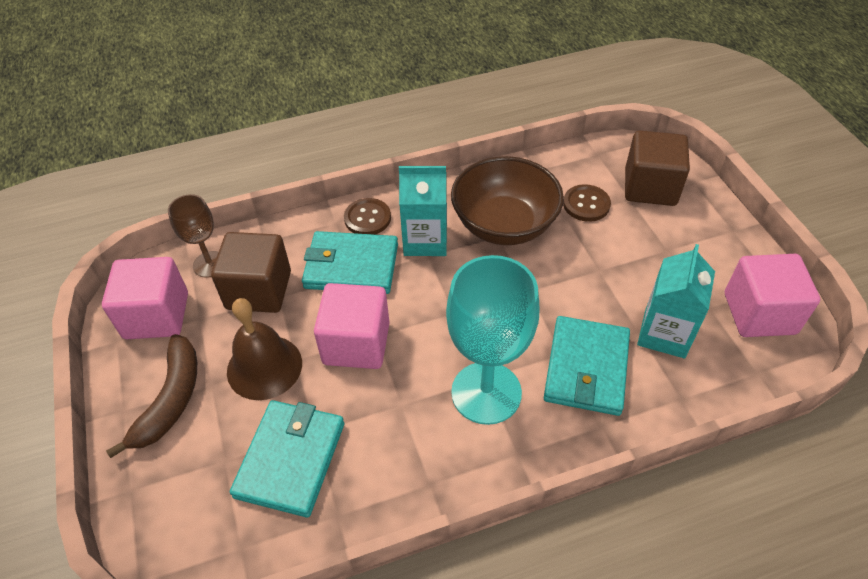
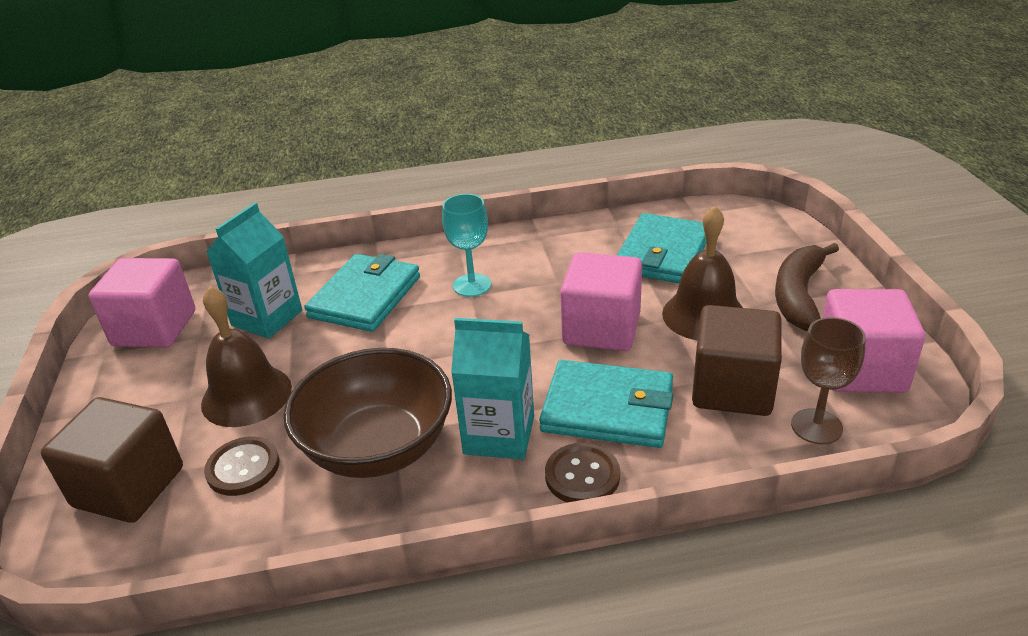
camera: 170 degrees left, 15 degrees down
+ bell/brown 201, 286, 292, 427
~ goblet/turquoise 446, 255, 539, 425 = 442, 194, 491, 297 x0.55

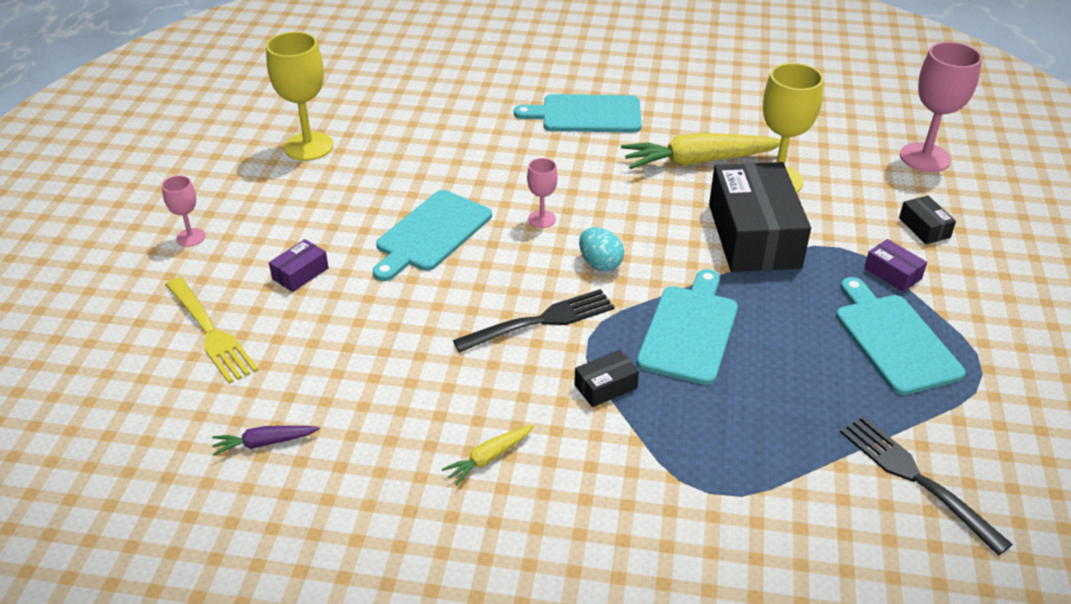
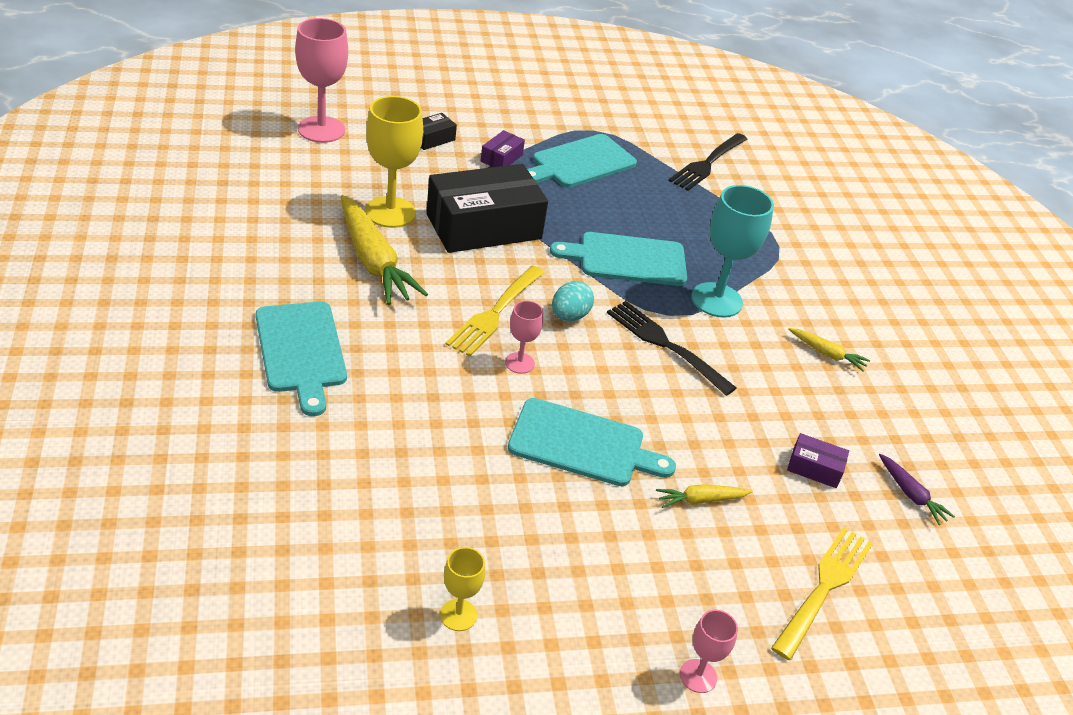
camera: 115 degrees left, 0 degrees up
+ fork/yellow 445, 266, 545, 357
+ carrot/yellow 656, 484, 753, 508
~ box/purple 269, 239, 329, 292 to 787, 433, 849, 488
~ box/black 574, 350, 639, 407 to goblet/turquoise 691, 185, 774, 318
~ goblet/yellow 266, 32, 333, 161 = 440, 547, 485, 631 x0.52

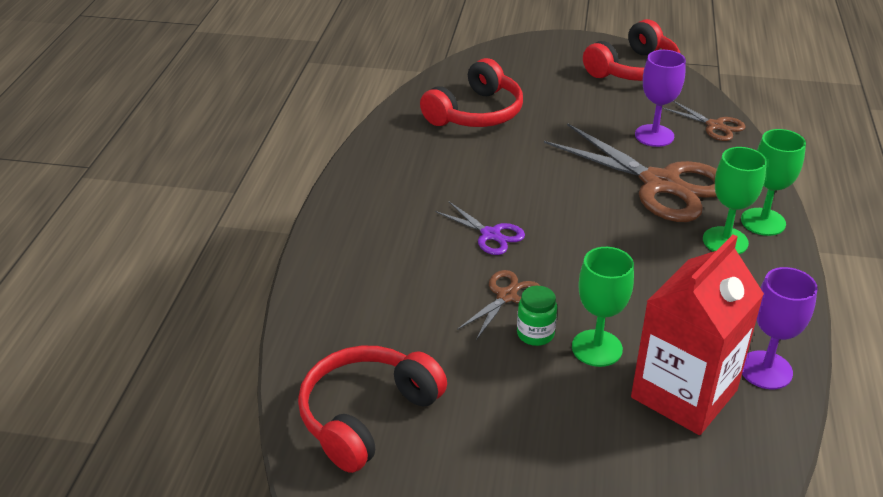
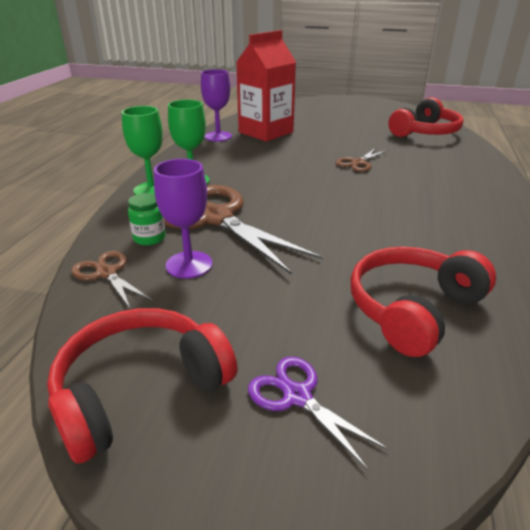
camera: 175 degrees left, 5 degrees down
- goblet/green 572, 247, 634, 367
~ scissors/purple 435, 202, 525, 255 to 248, 356, 389, 470
~ jar/green 517, 286, 557, 346 to 128, 193, 166, 245

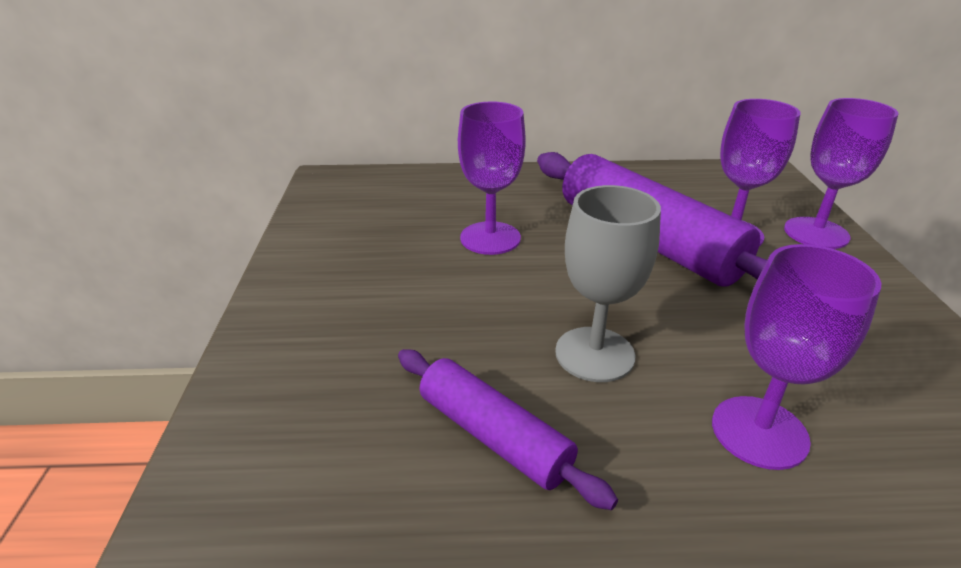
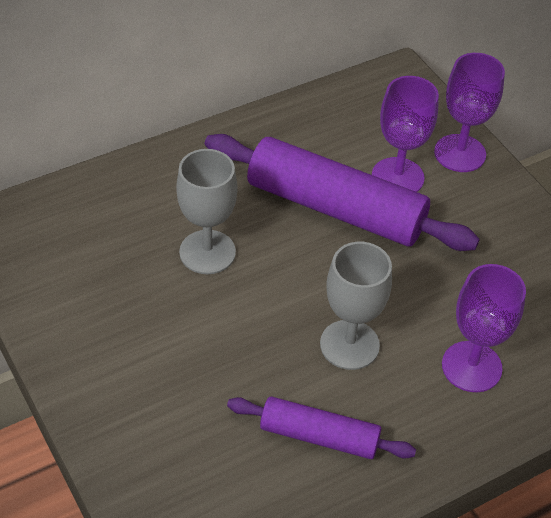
camera: 30 degrees left, 15 degrees up
~ goblet/purple 458, 101, 526, 255 to goblet/grey 176, 149, 237, 274

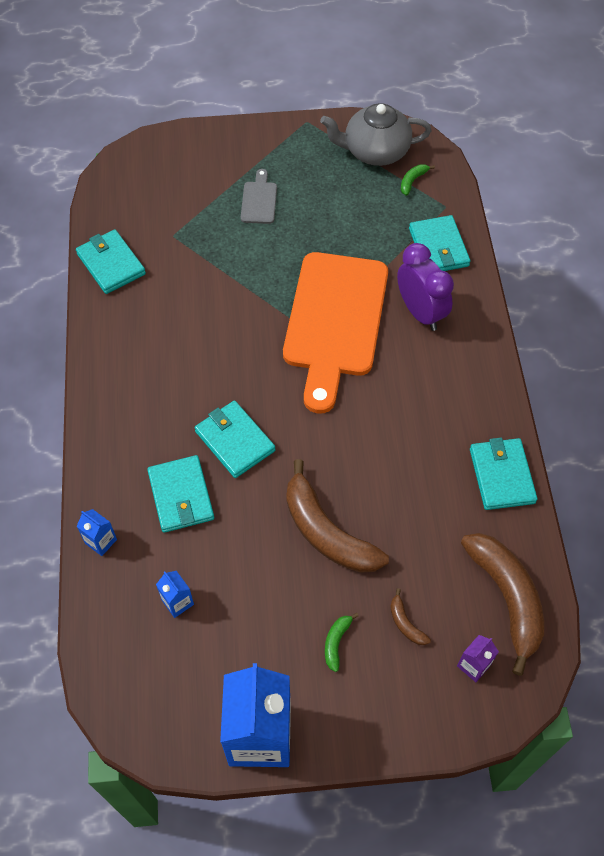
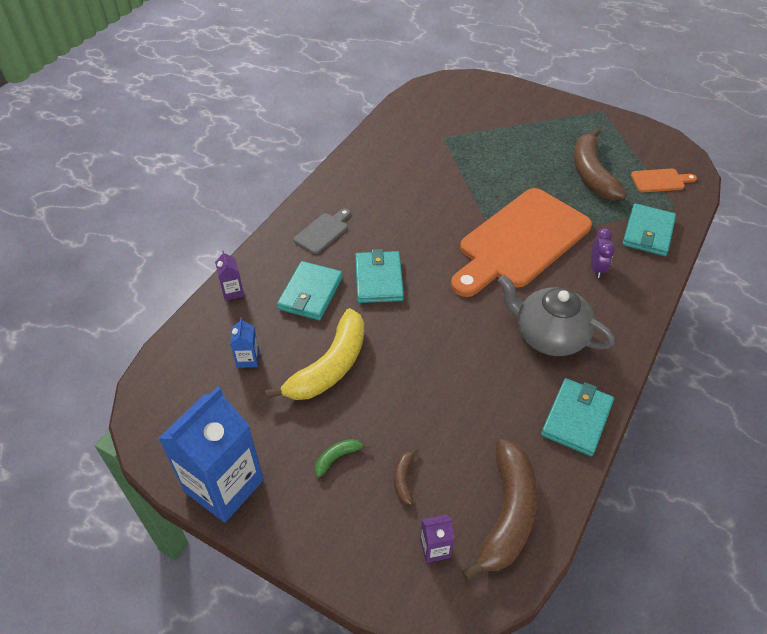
camera: 35 degrees right, 10 degrees down
- wallet/turquoise 76, 229, 146, 294
+ banana/yellow 265, 308, 364, 400
~ cutting board/grey 241, 169, 277, 224 to 294, 209, 350, 254
~ banana/brown 286, 459, 389, 573 to 574, 128, 627, 201
~ teapot/grey 320, 103, 432, 166 to 498, 275, 615, 356
~ banana/green 401, 164, 435, 196 to cutting board/orange 631, 168, 697, 192
~ carton/blue 76, 509, 117, 556 to carton/purple 215, 251, 244, 301
~ clock/purple 397, 243, 454, 331 = 591, 228, 615, 278 x0.57

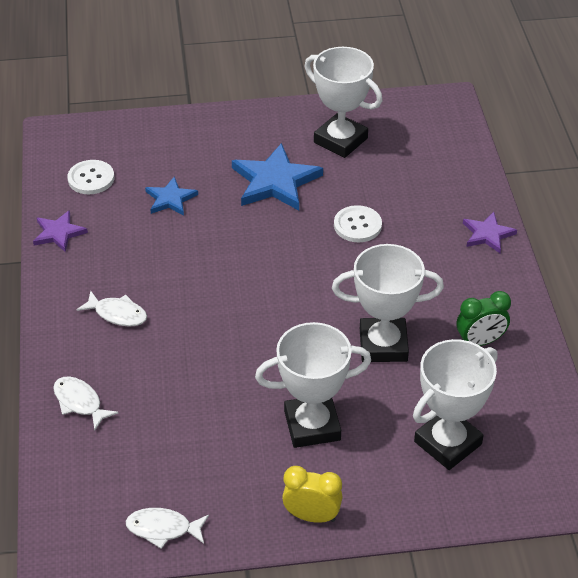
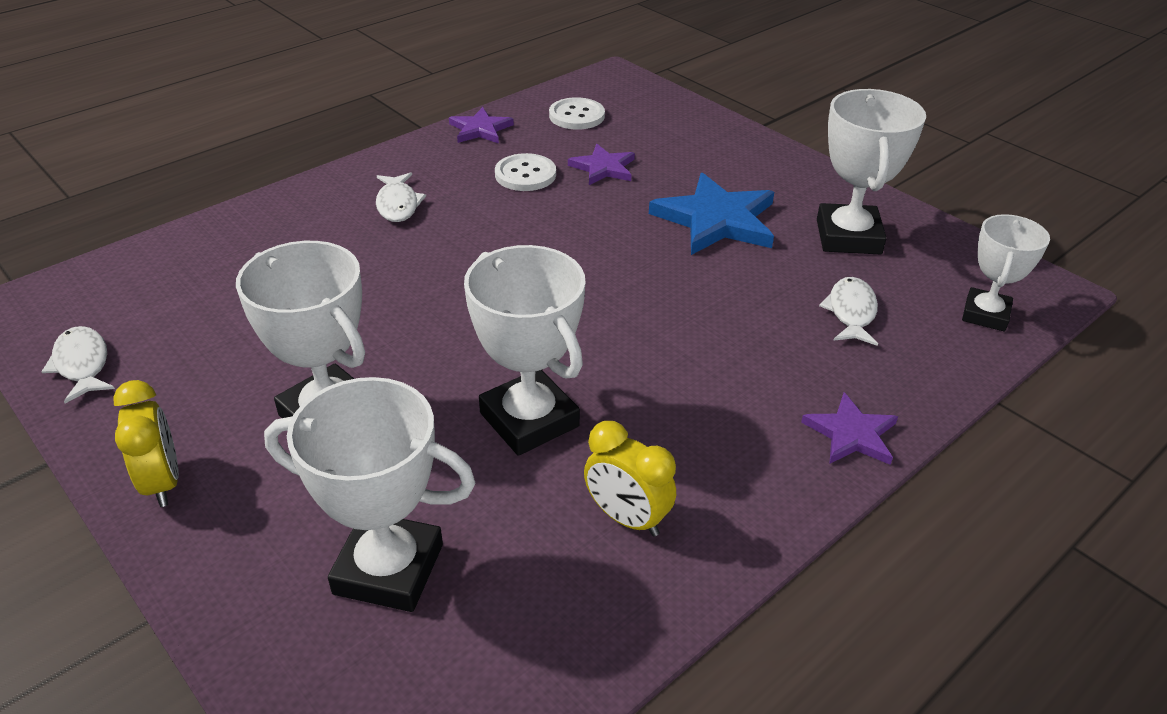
camera: 55 degrees right, 5 degrees down
+ trophy/white 962, 214, 1050, 331
~ fish/white 53, 376, 118, 430 to 819, 277, 878, 346
~ button/white 334, 205, 382, 242 to 495, 153, 556, 191
~ star/blue 145, 176, 198, 215 to star/purple 568, 144, 635, 185
~ clock/green 457, 291, 511, 346 to clock/yellow 584, 421, 676, 536

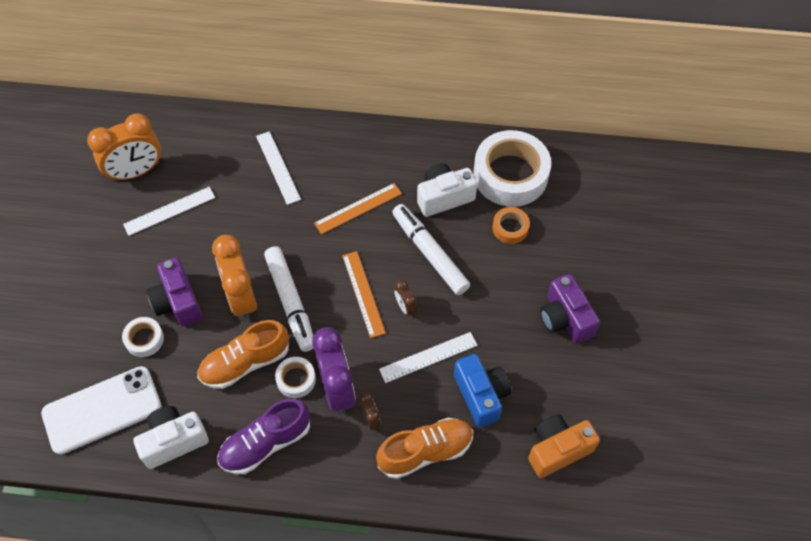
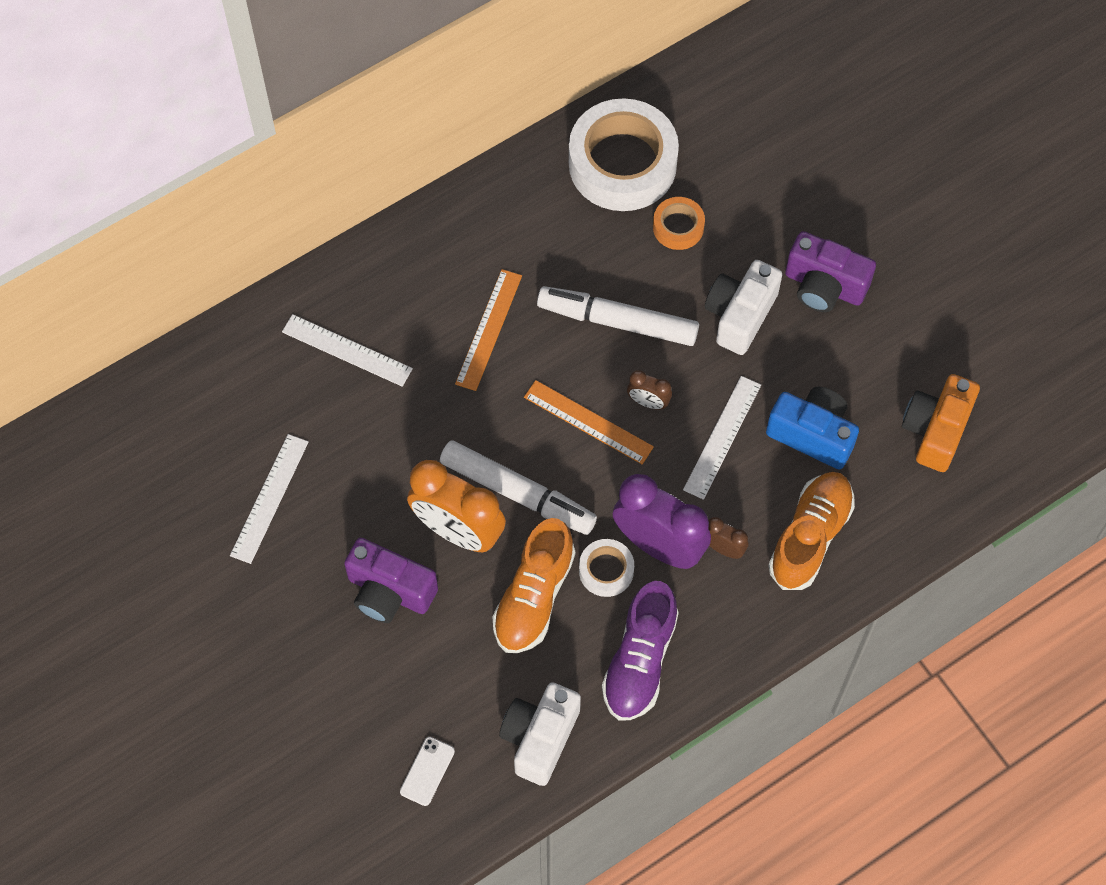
camera: 40 degrees left, 5 degrees up
- clock/orange 87, 113, 161, 182
- tape/white 122, 317, 164, 357
~ camera/white 417, 163, 477, 217 to 705, 260, 782, 355
~ phone/white 41, 366, 162, 455 = 400, 737, 455, 806 x0.41

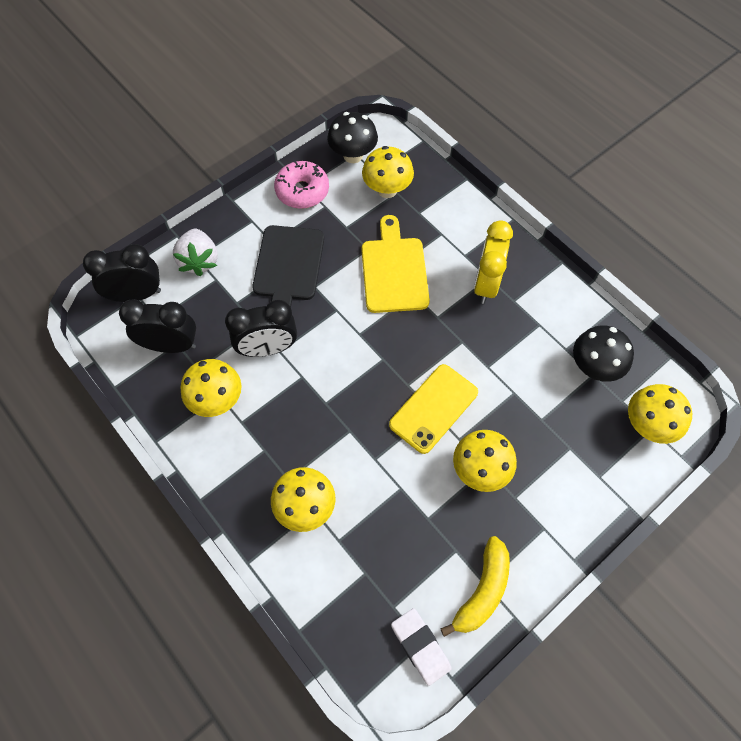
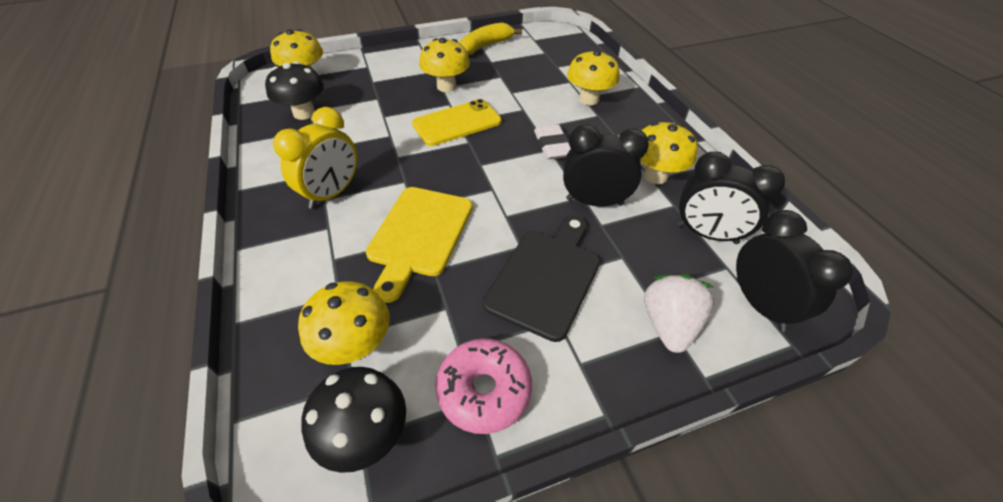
camera: 160 degrees left, 15 degrees down
~ eraser/white 391, 608, 452, 686 to 534, 124, 571, 160
~ clock/black 83, 244, 161, 302 = 736, 210, 853, 332 120 degrees counterclockwise

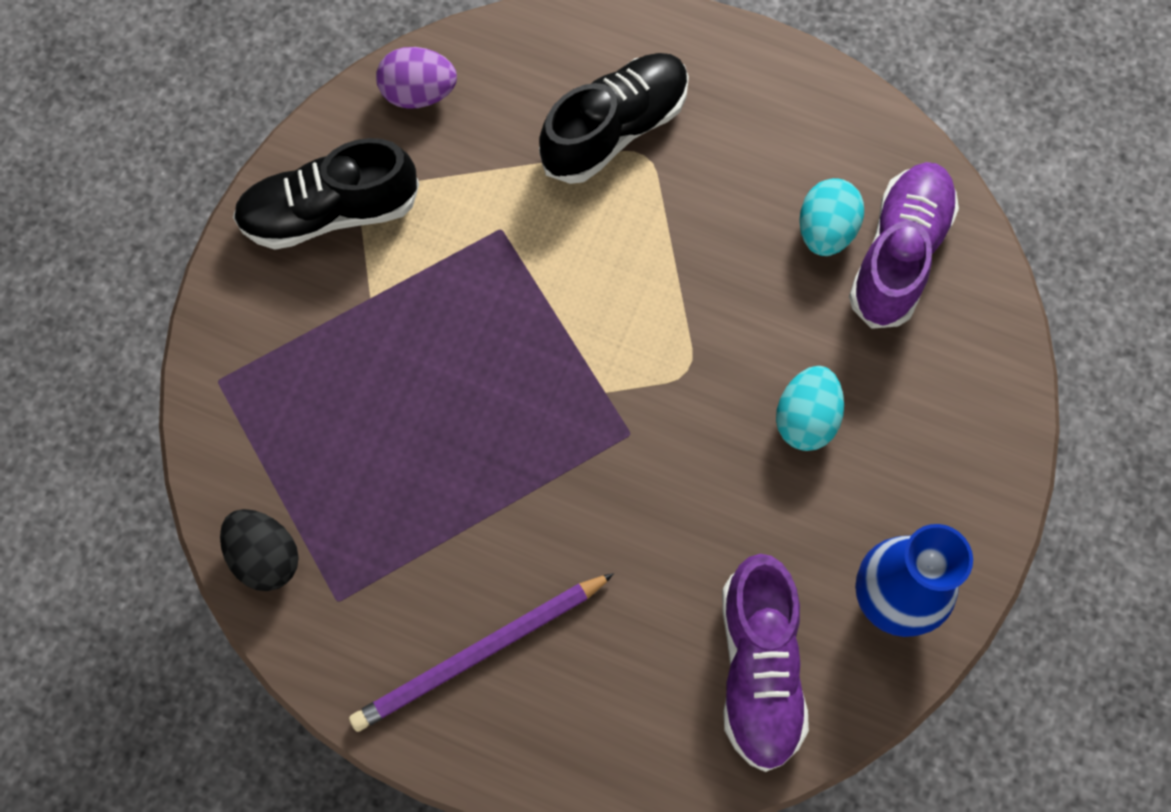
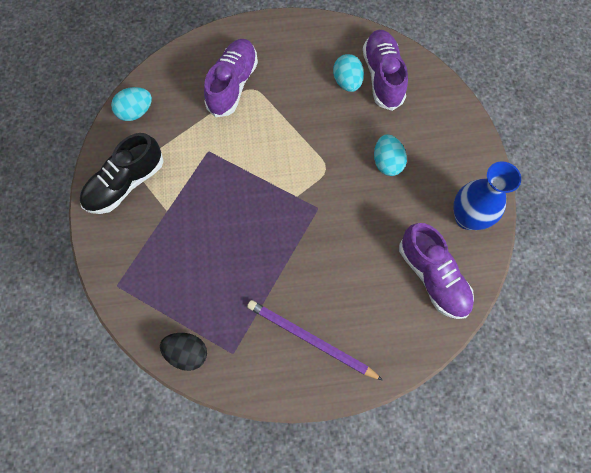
camera: 30 degrees left, 0 degrees up
~ egg/purple 376, 47, 457, 109 to egg/turquoise 111, 87, 152, 121
~ shoe/black 539, 53, 689, 184 to shoe/purple 204, 39, 258, 117
~ pencil/purple 349, 573, 614, 732 = 247, 300, 383, 380 90 degrees clockwise

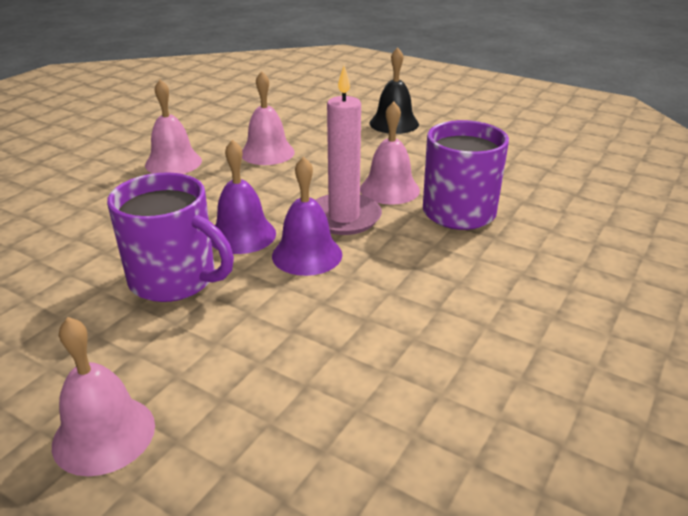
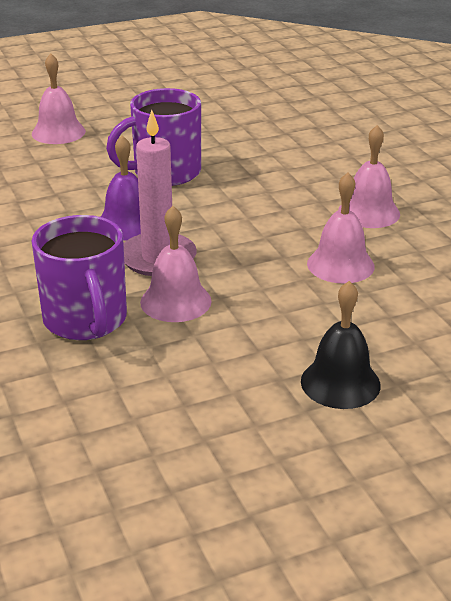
camera: 125 degrees right, 0 degrees up
- bell/purple 211, 139, 276, 254

